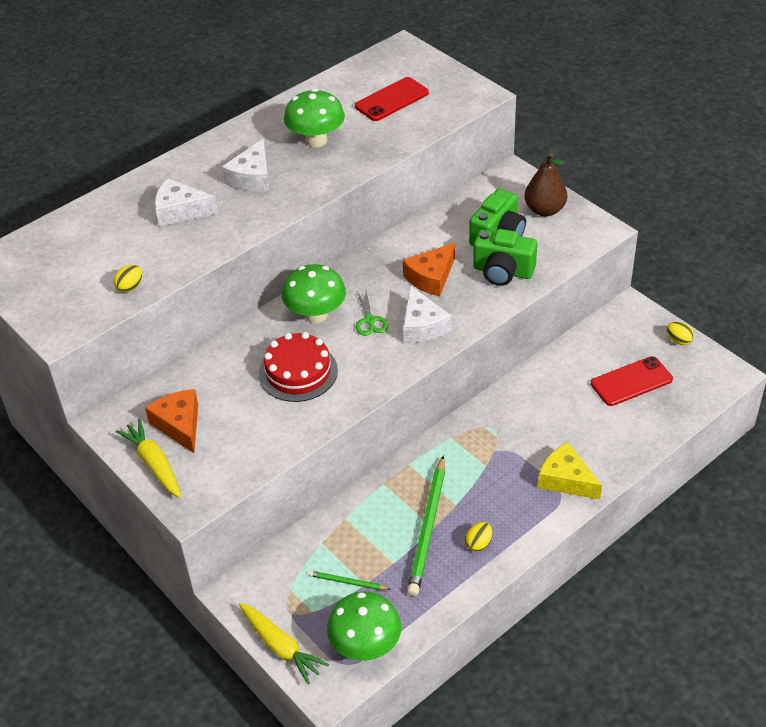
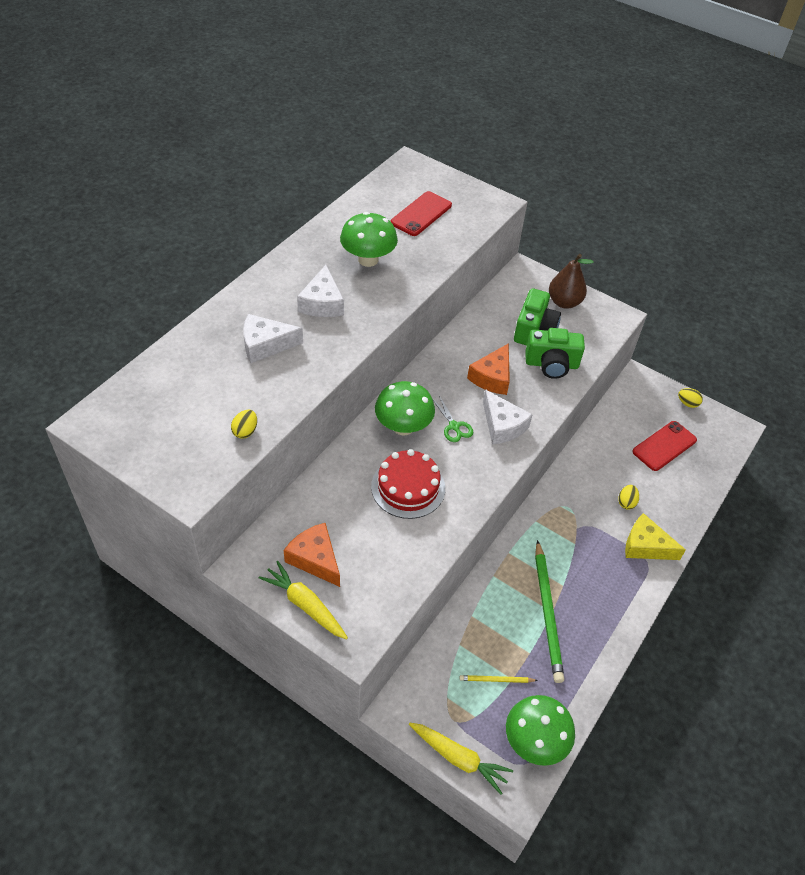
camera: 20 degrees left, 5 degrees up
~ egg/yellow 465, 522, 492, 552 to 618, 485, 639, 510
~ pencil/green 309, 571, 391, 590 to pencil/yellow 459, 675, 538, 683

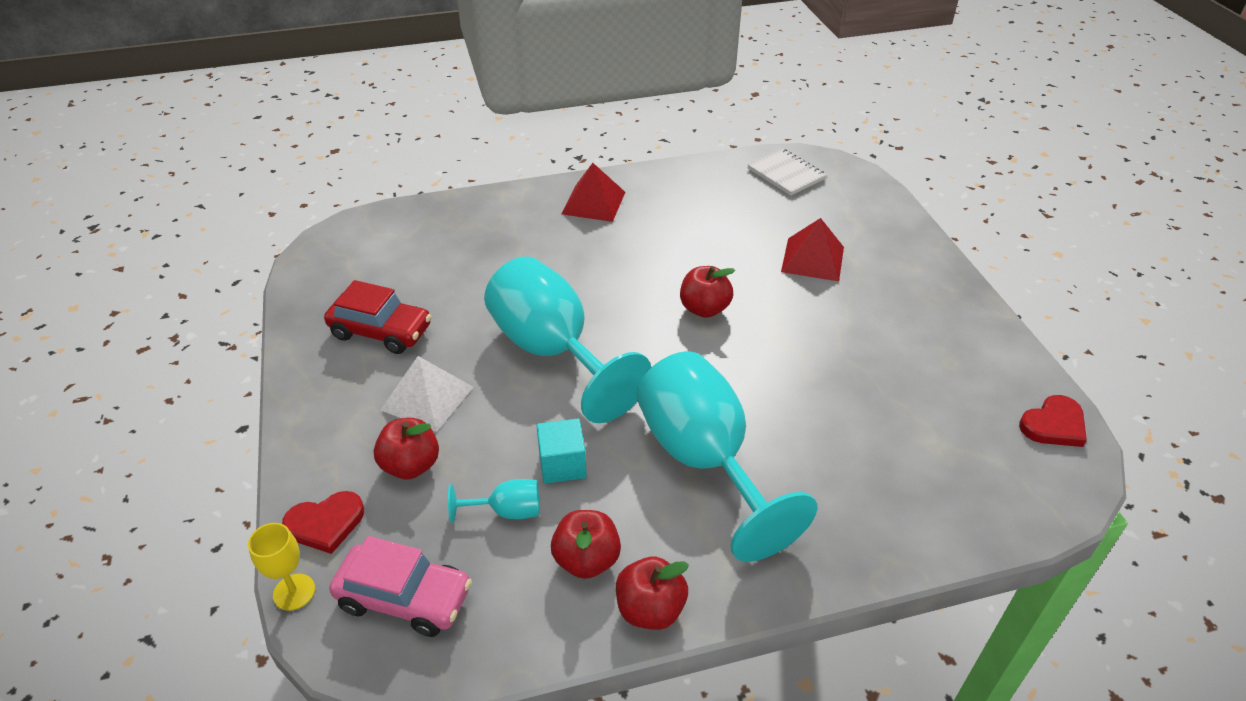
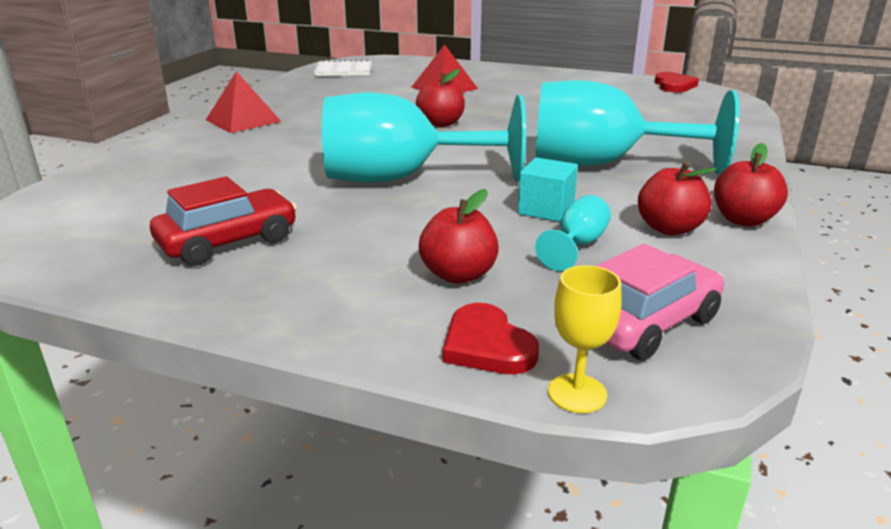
camera: 55 degrees left, 15 degrees down
- pyramid/white 380, 356, 473, 432
~ heart/red 282, 491, 364, 554 = 443, 303, 539, 374 135 degrees clockwise

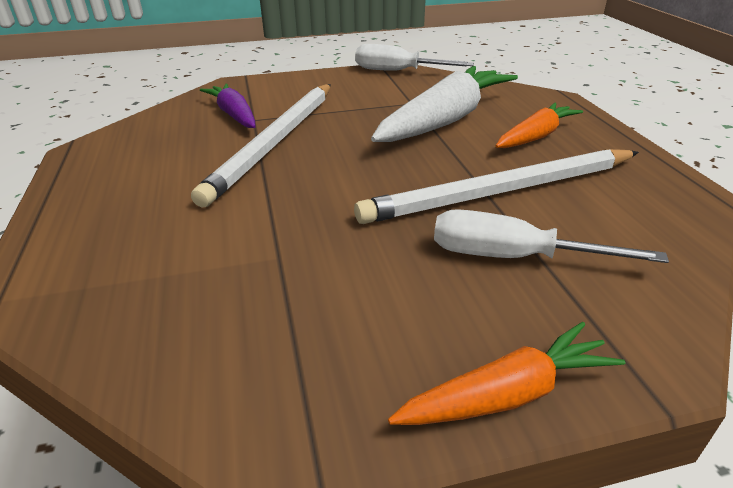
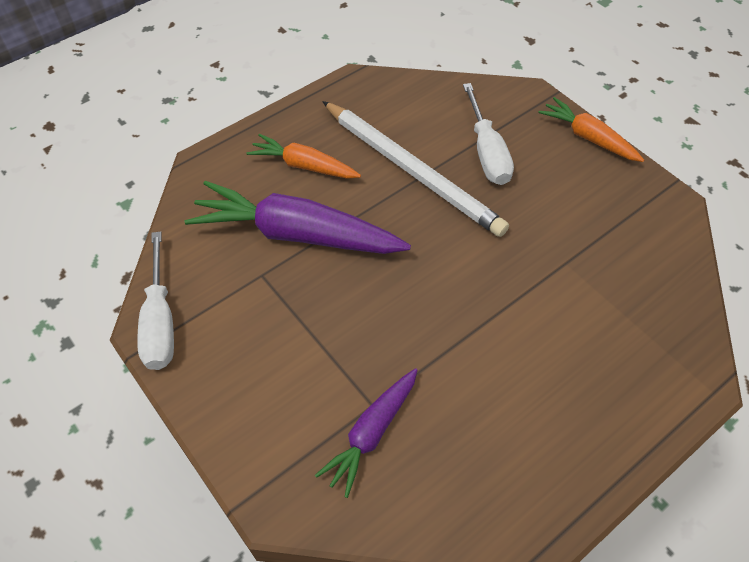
camera: 115 degrees left, 20 degrees up
- pencil/white 191, 84, 331, 207
~ carrot/white 371, 66, 518, 142 to carrot/purple 185, 181, 411, 254

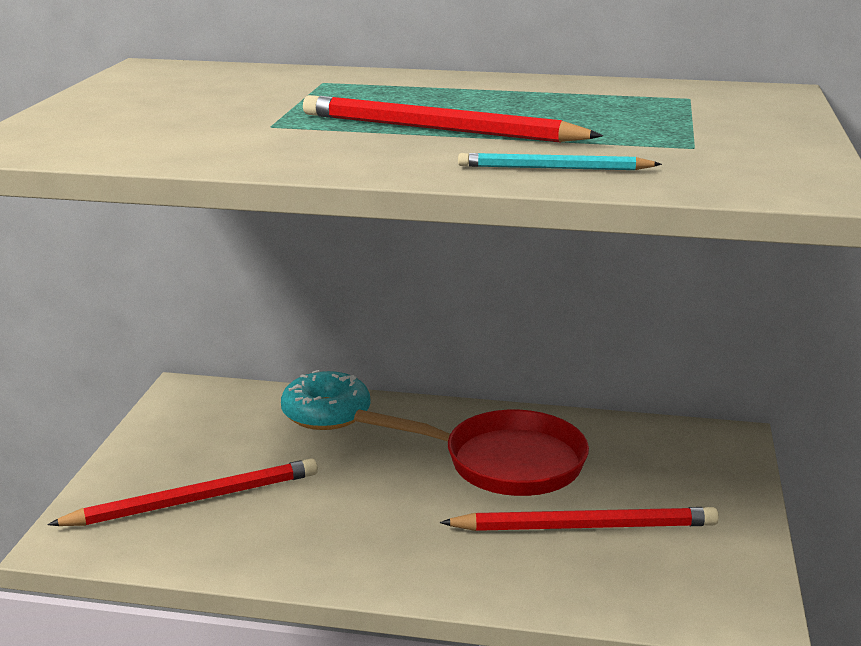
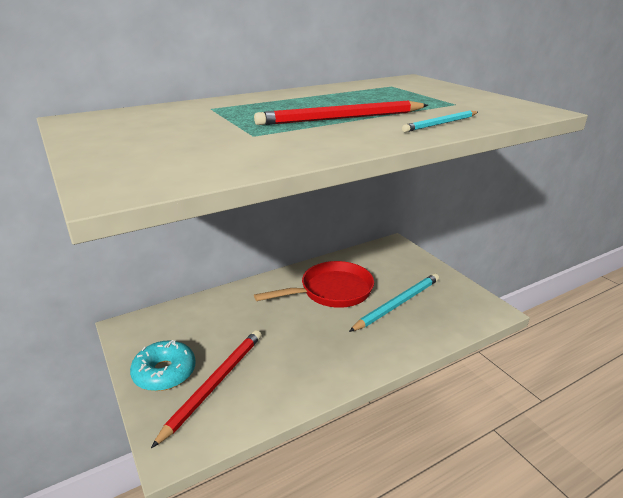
camera: 40 degrees left, 5 degrees up
~ donut/turquoise 281, 370, 370, 430 to 130, 340, 196, 391
~ pencil/red 440, 507, 719, 531 to pencil/turquoise 349, 273, 439, 332

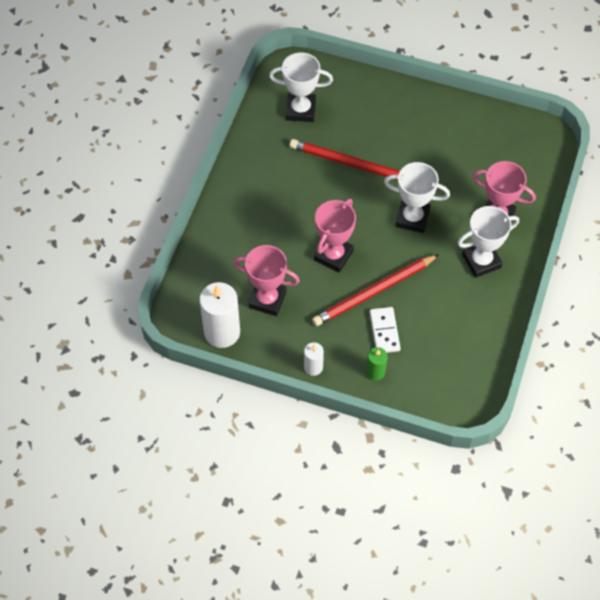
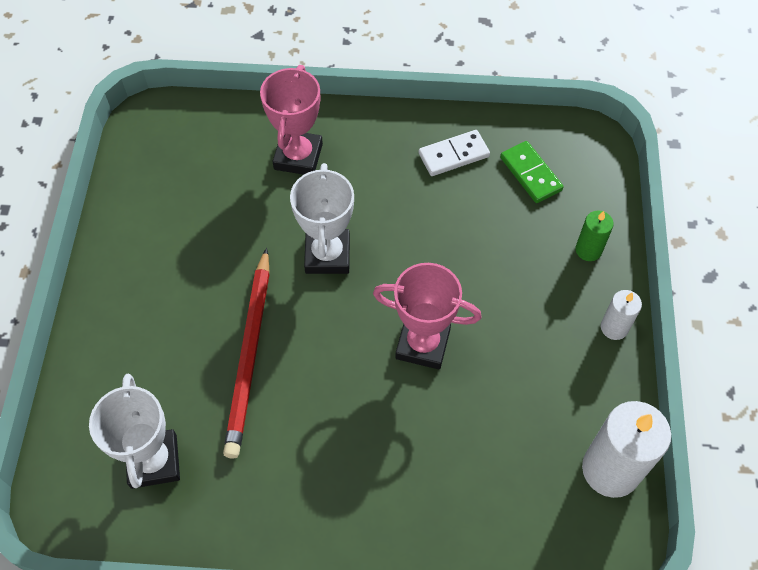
camera: 105 degrees left, 0 degrees up
- trophy/pink 233, 245, 300, 316
- pencil/red 312, 254, 439, 326
- trophy/white 457, 206, 519, 278
+ domino/green 500, 141, 564, 203
~ domino/white 369, 307, 401, 353 to 419, 130, 490, 176

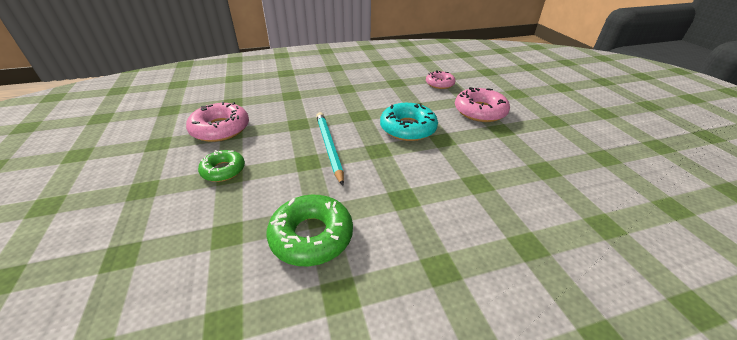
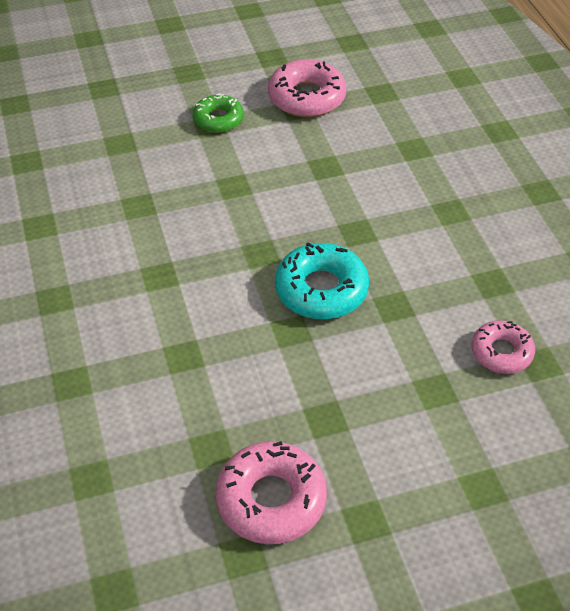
camera: 90 degrees right, 10 degrees up
- donut/green 266, 195, 353, 266
- pencil/turquoise 316, 112, 344, 186
~ donut/pink 455, 87, 510, 122 to 216, 441, 327, 544

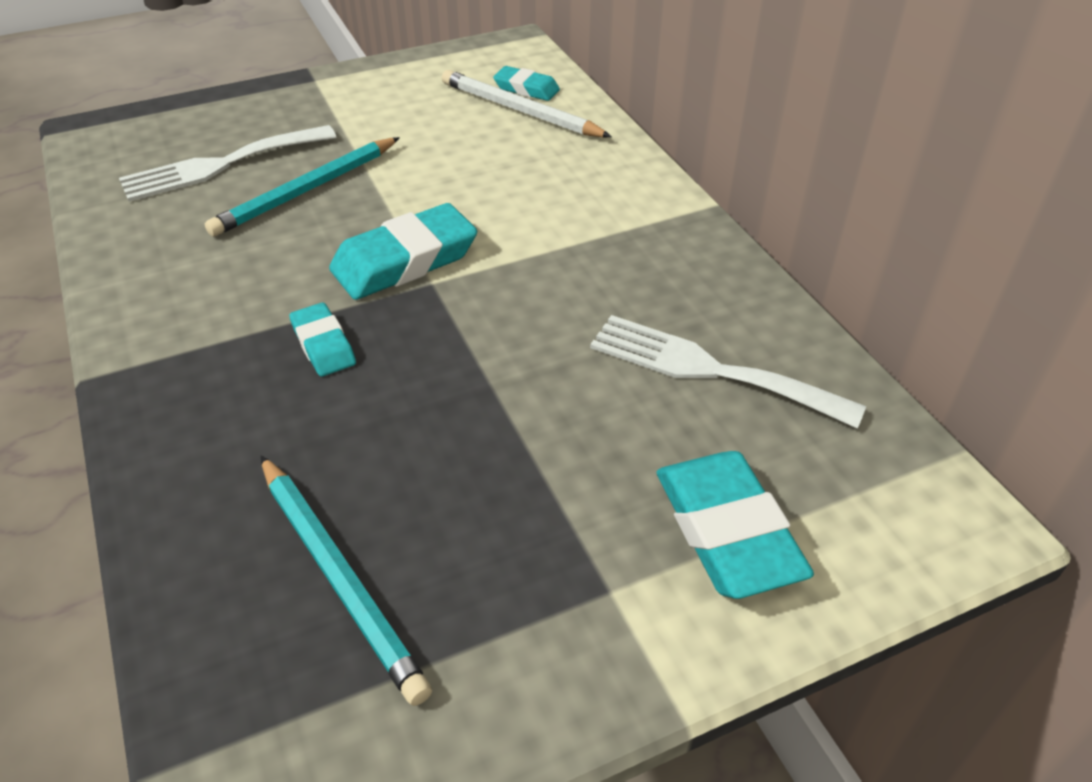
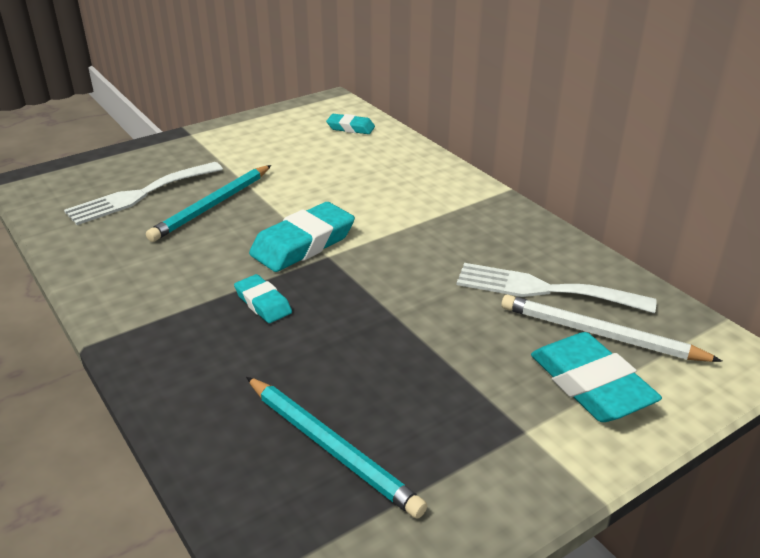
camera: 10 degrees left, 10 degrees down
~ pencil/white 442, 70, 612, 137 to 501, 295, 723, 362

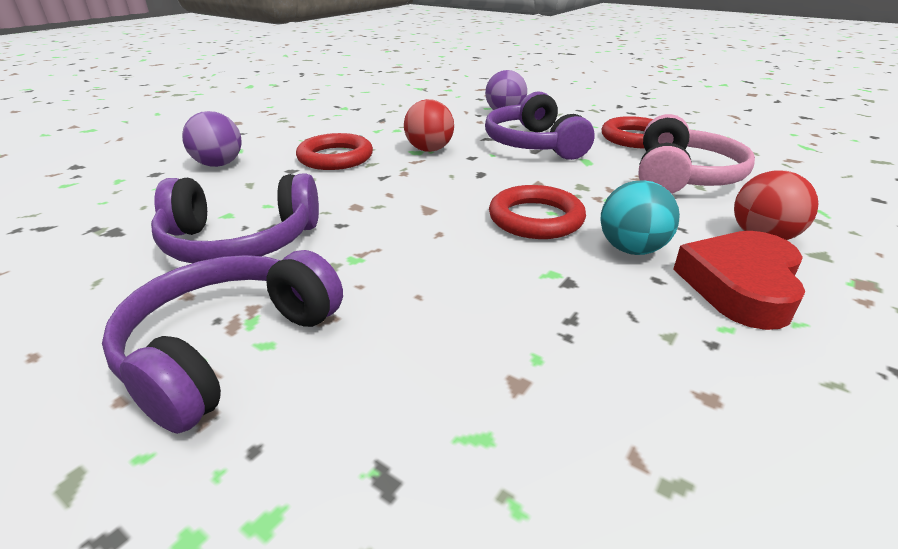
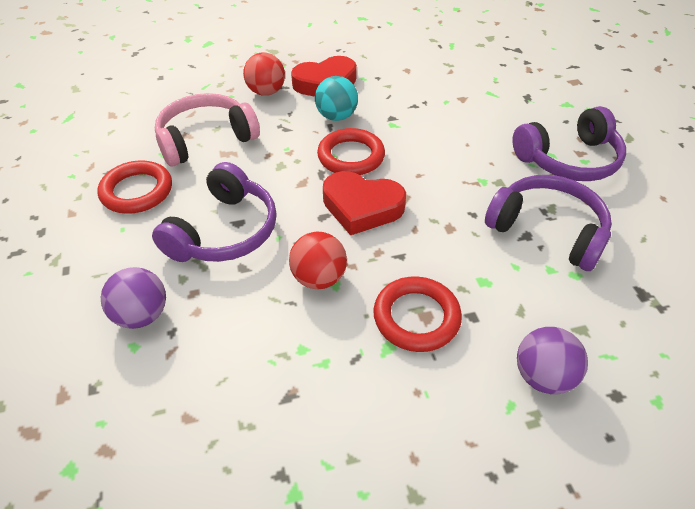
camera: 140 degrees left, 15 degrees up
+ heart/red 323, 171, 406, 235

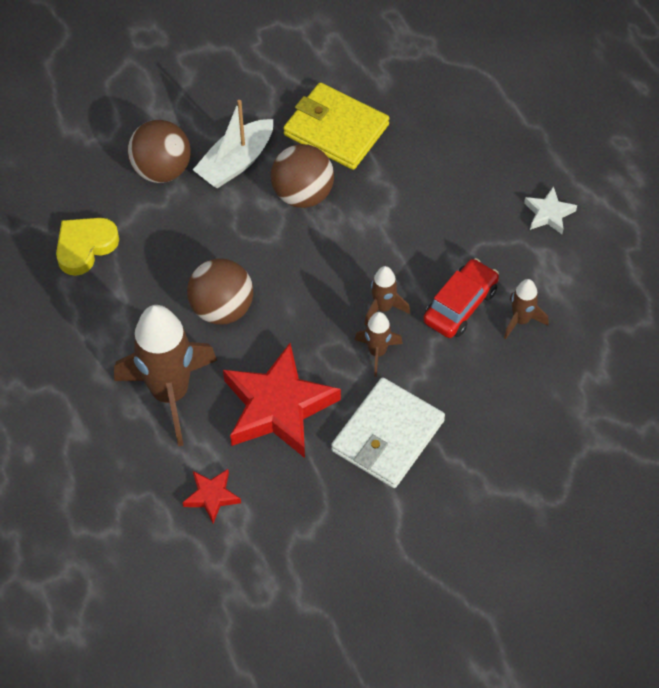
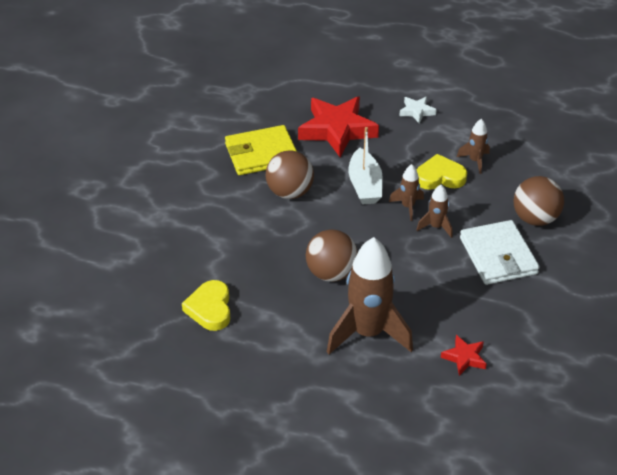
camera: 50 degrees left, 15 degrees down
~ ball/brown 128, 120, 191, 183 to 514, 176, 564, 226
~ boat/white 193, 100, 273, 188 to 348, 127, 383, 204
~ star/red 223, 343, 341, 458 to 298, 96, 379, 157
~ car/red 423, 258, 499, 338 to heart/yellow 416, 154, 467, 190

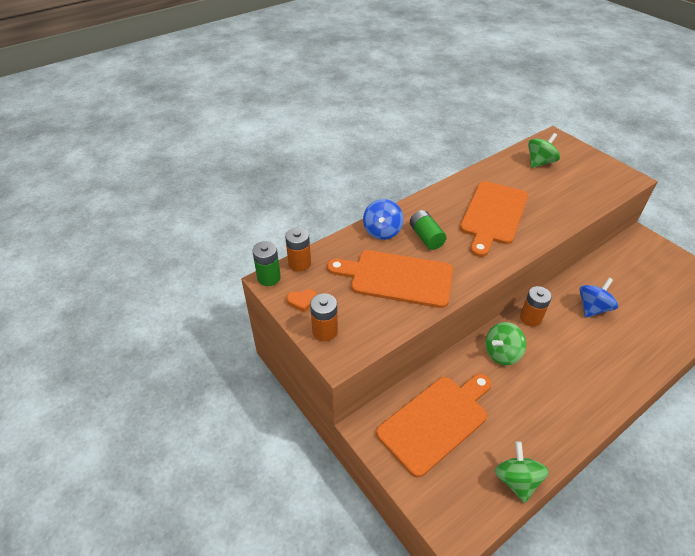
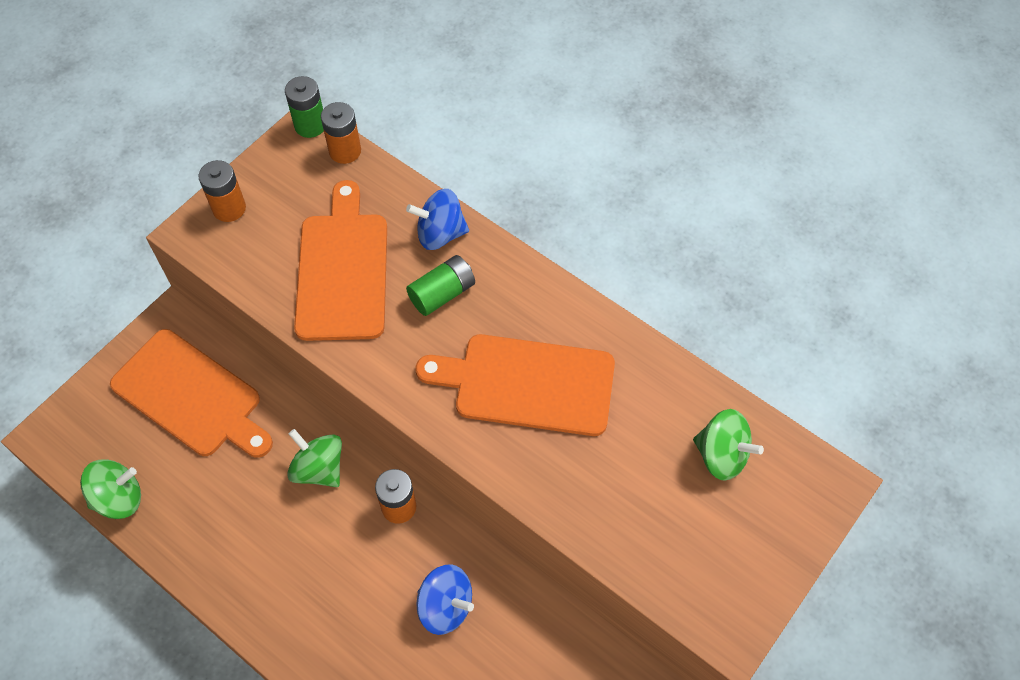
camera: 75 degrees right, 15 degrees up
- heart/orange 287, 289, 317, 312

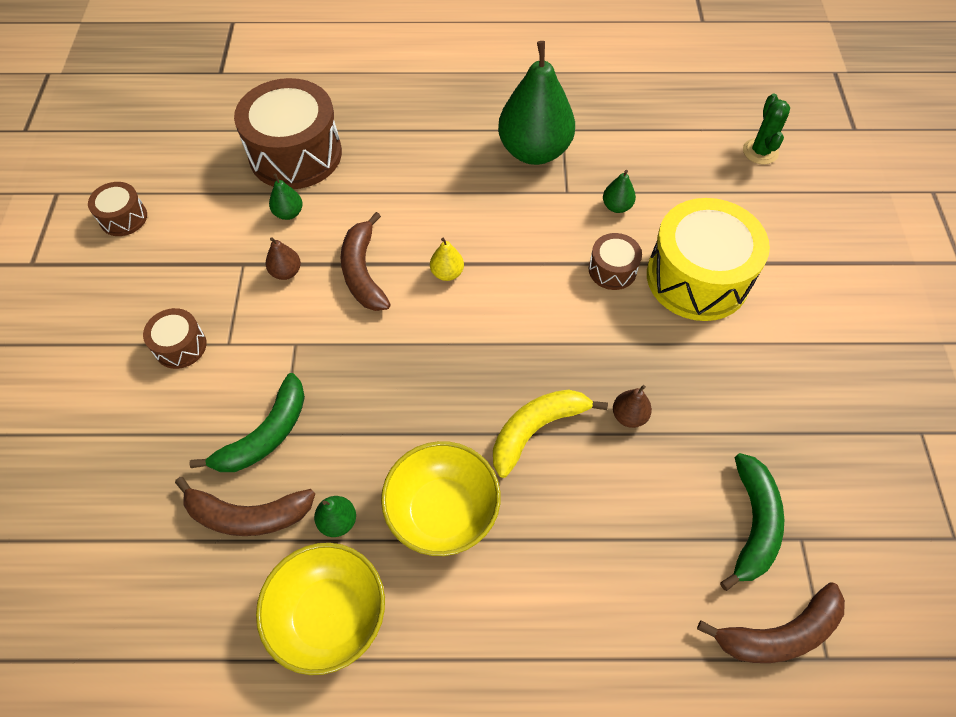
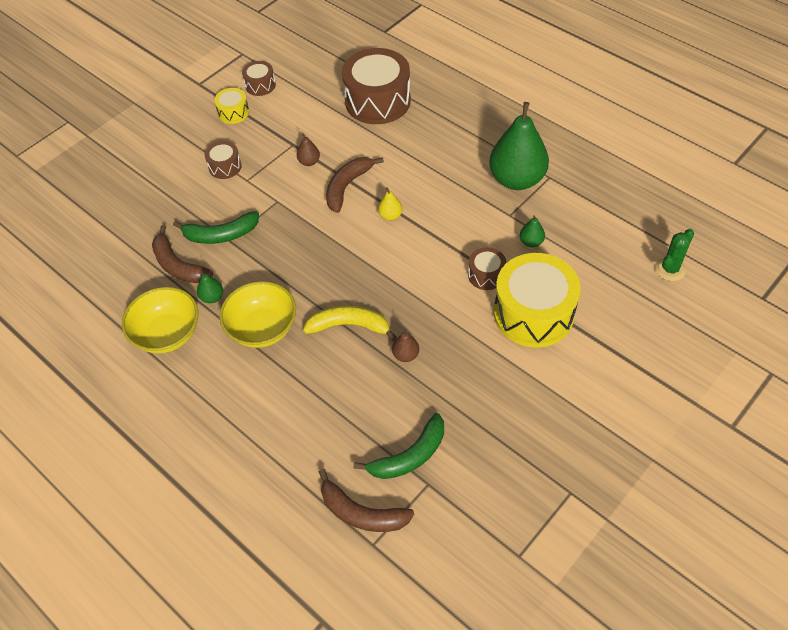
camera: 45 degrees right, 5 degrees down
- pear/green 269, 174, 303, 220
+ drum/yellow 214, 88, 249, 124

